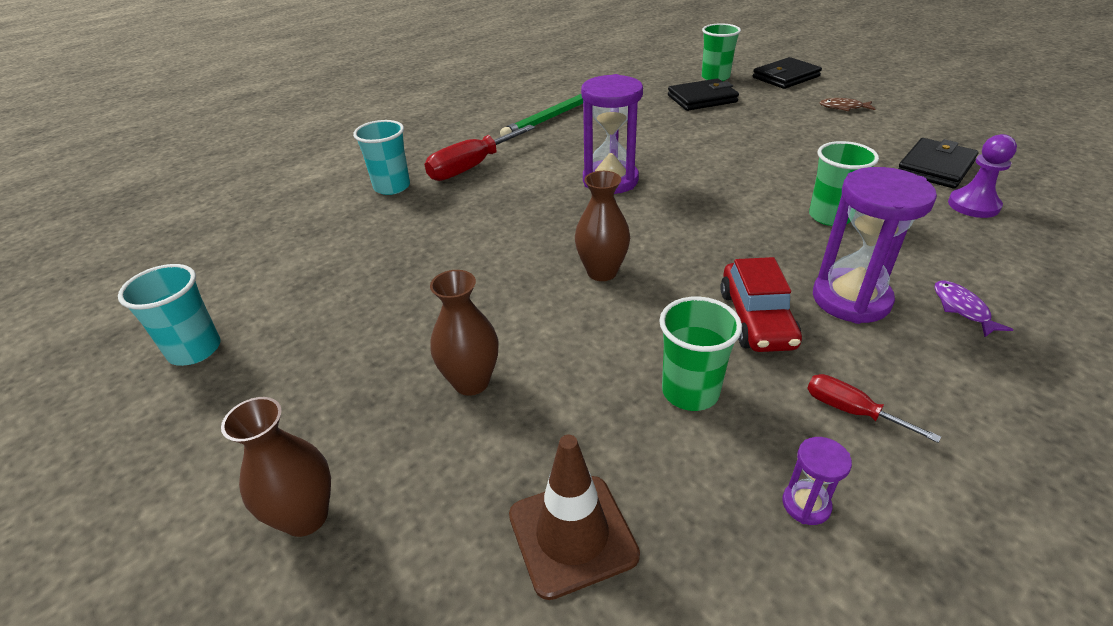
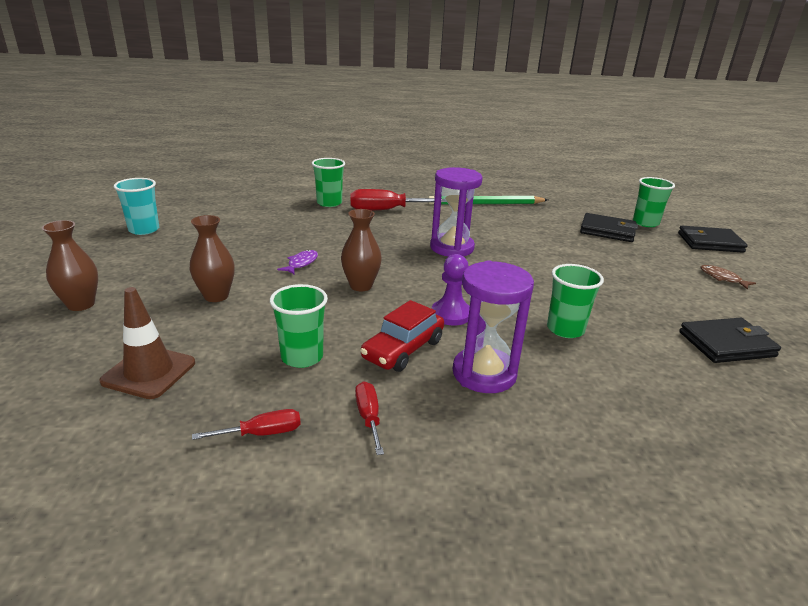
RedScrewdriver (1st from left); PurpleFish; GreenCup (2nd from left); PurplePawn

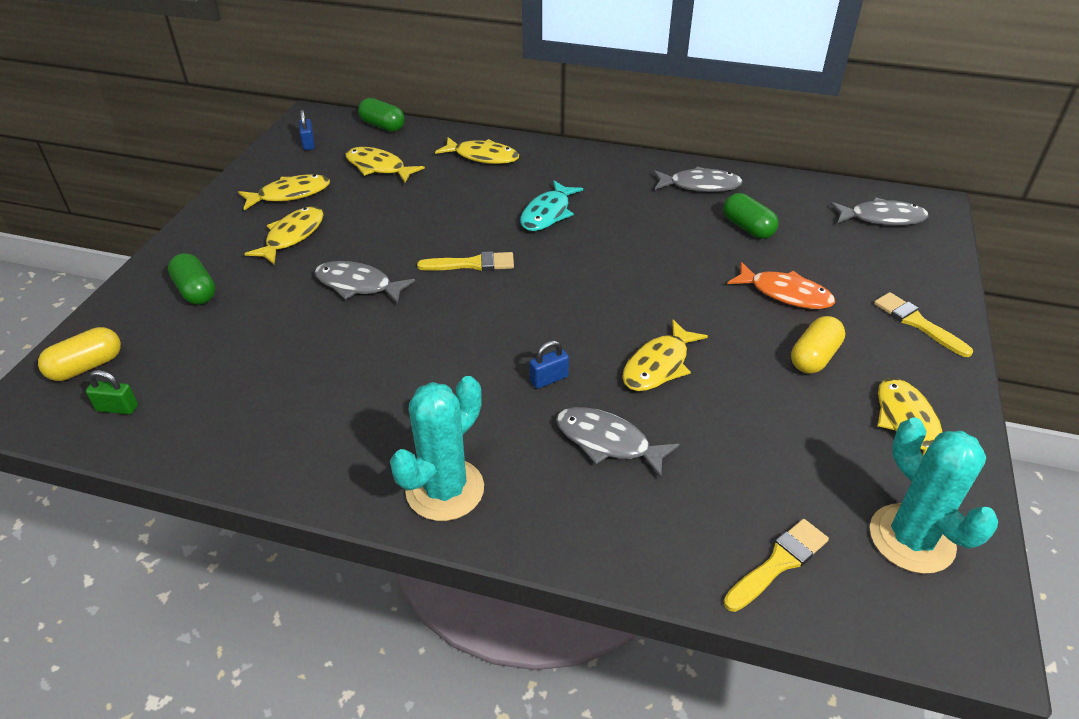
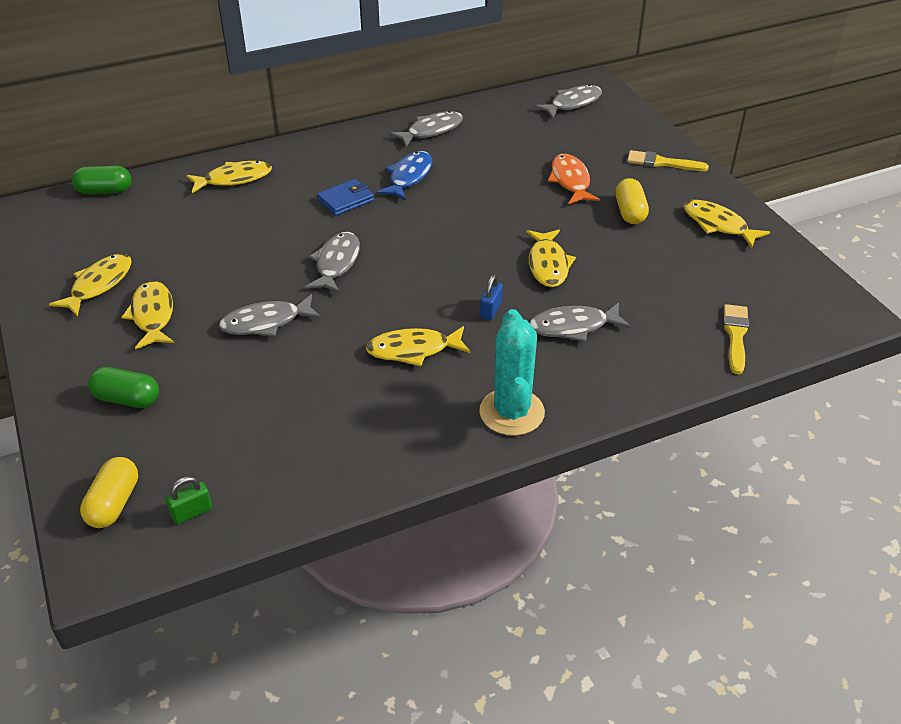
GreyFish (2nd from left); BlueWallet; YellowFish (4th from left); BlueFish; OrangeFish; BluePadlock (1st from left in the first image); GreenCapsule (3rd from left in the first image); TurquoiseCactus (2nd from left in the first image)

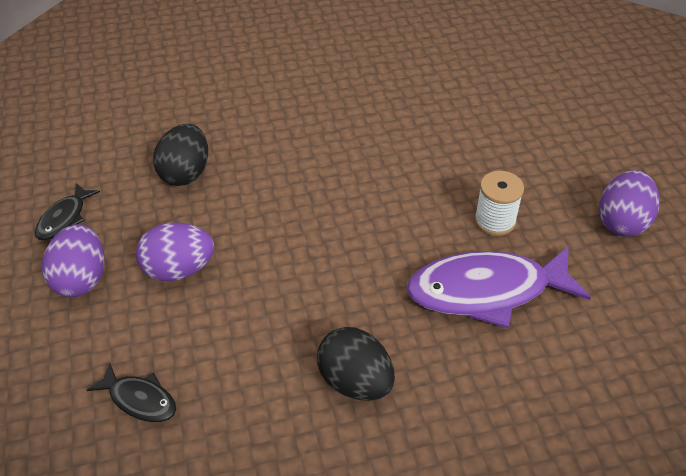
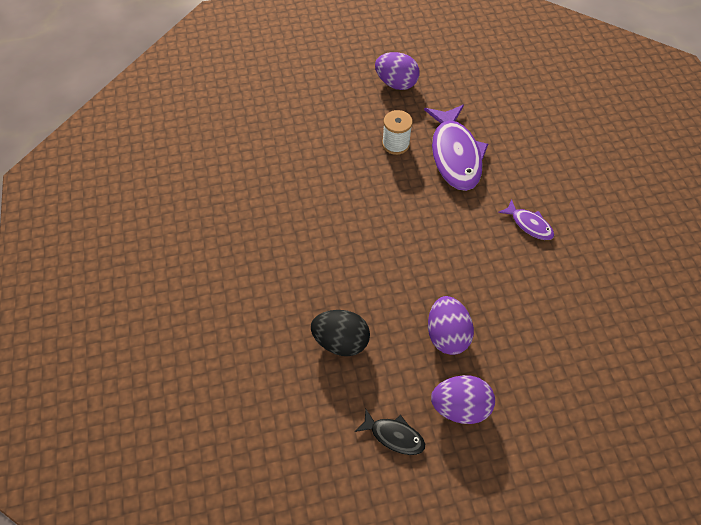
PurpleFish (2nd from left); BlackFish (2nd from left in the first image)

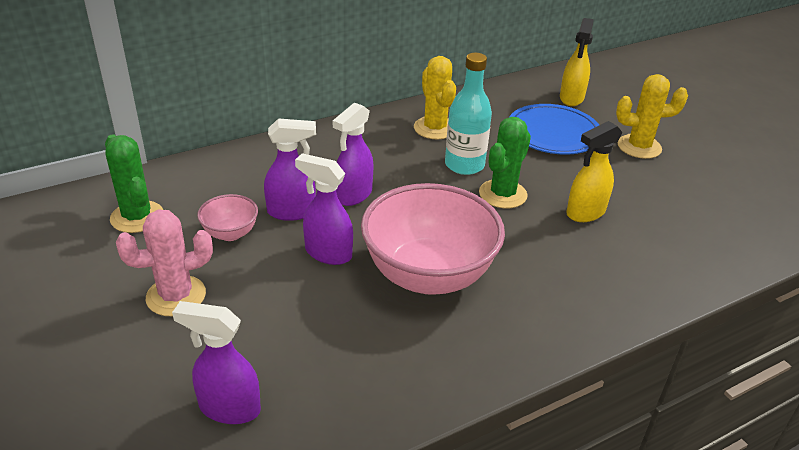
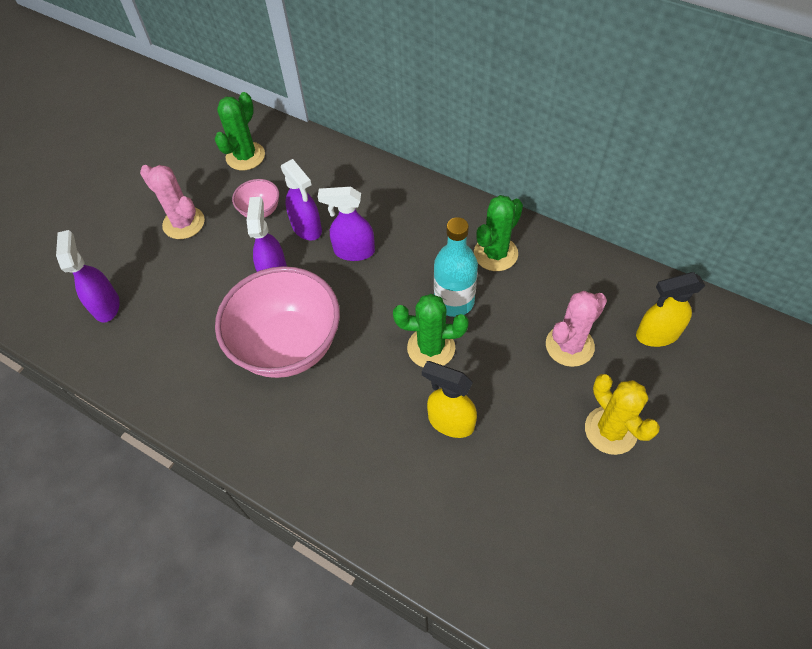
GreenCactus (3rd from left); PinkCactus (2nd from left)

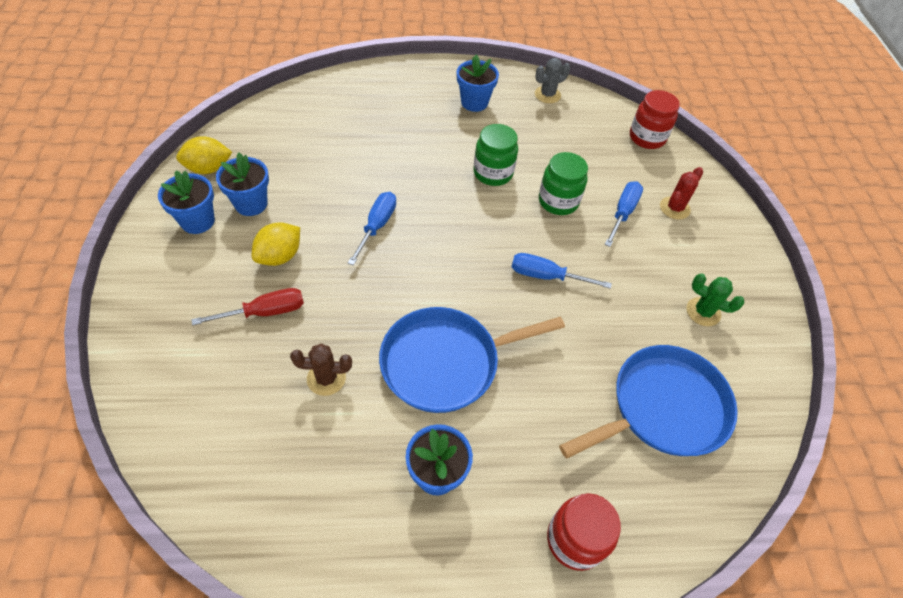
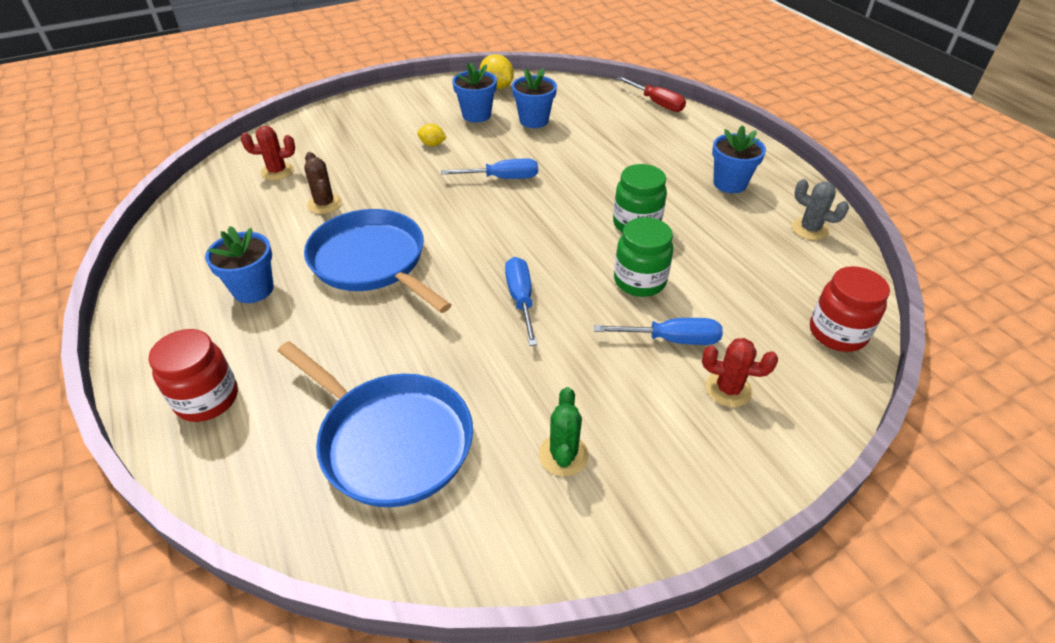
RedCactus (1st from left); YellowLemon (1st from left); BlueFlowerPot (3rd from left); RedScrewdriver

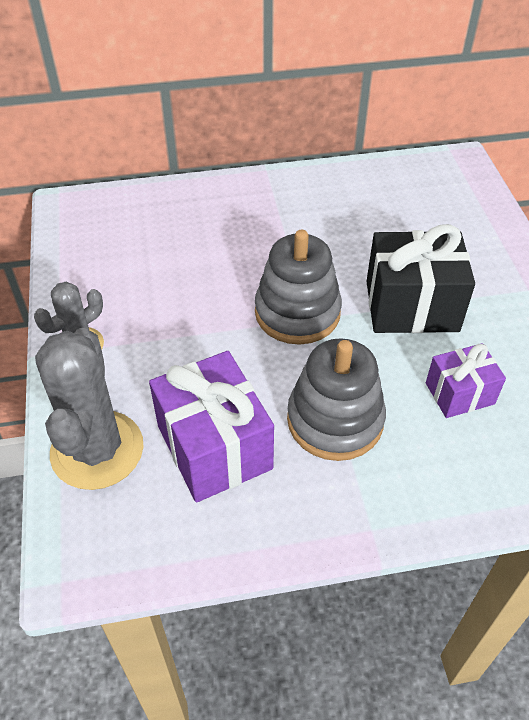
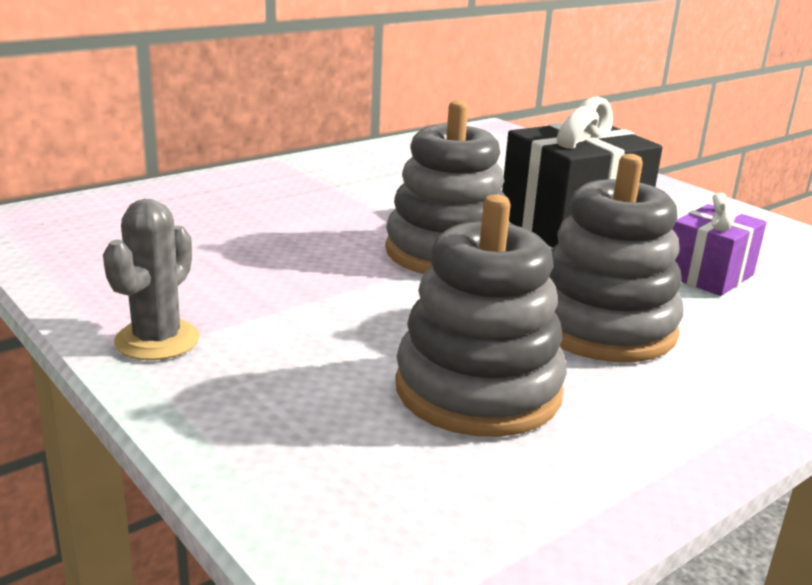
GreyStackingToy (2nd from left); GreyCactus (2nd from left in the first image)

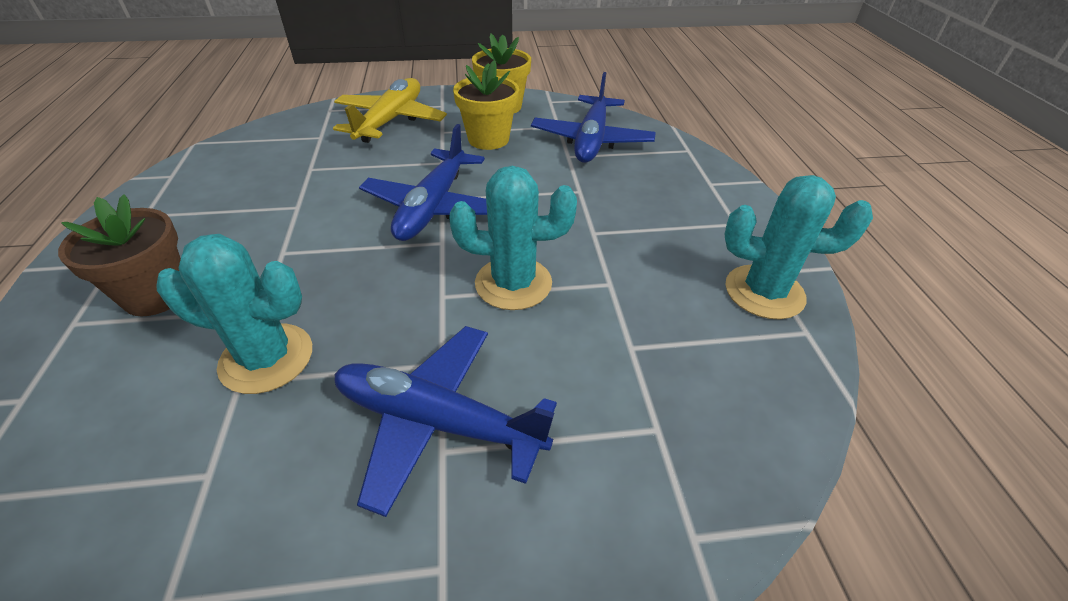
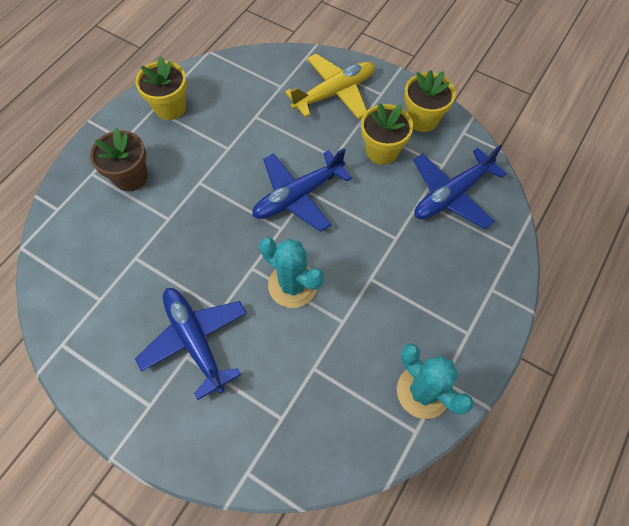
YellowFlowerPot (1st from left); TurquoiseCactus (1st from left in the first image)

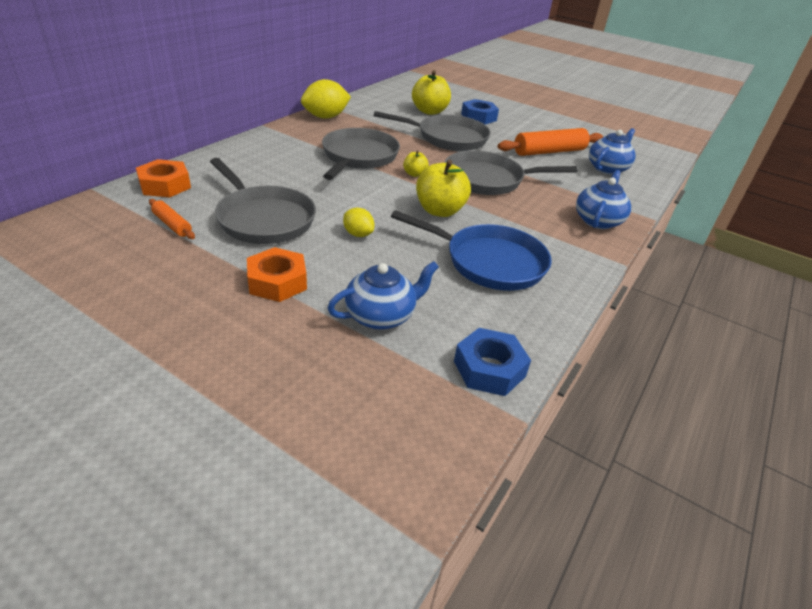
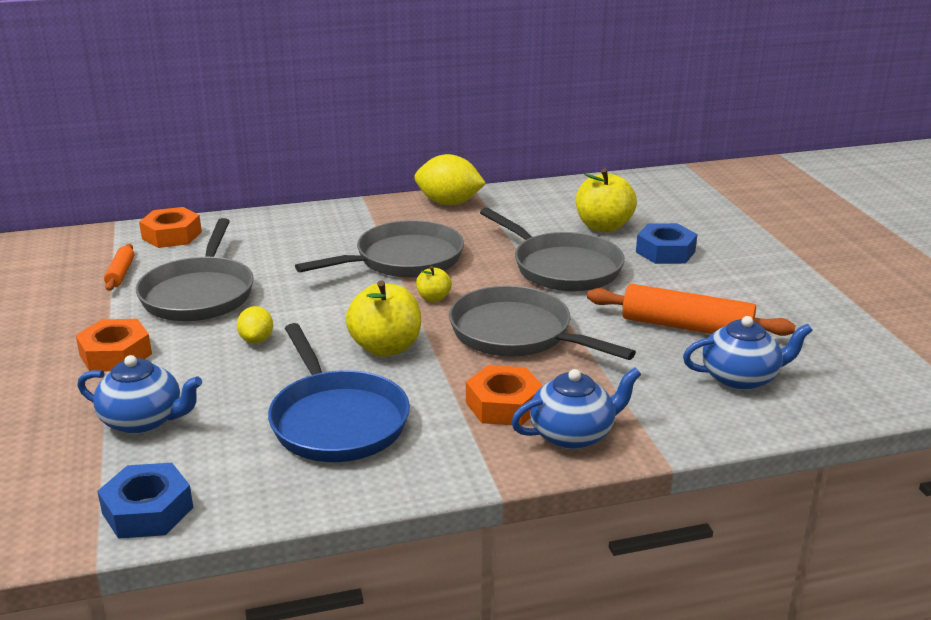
OrangeNut (3rd from left)

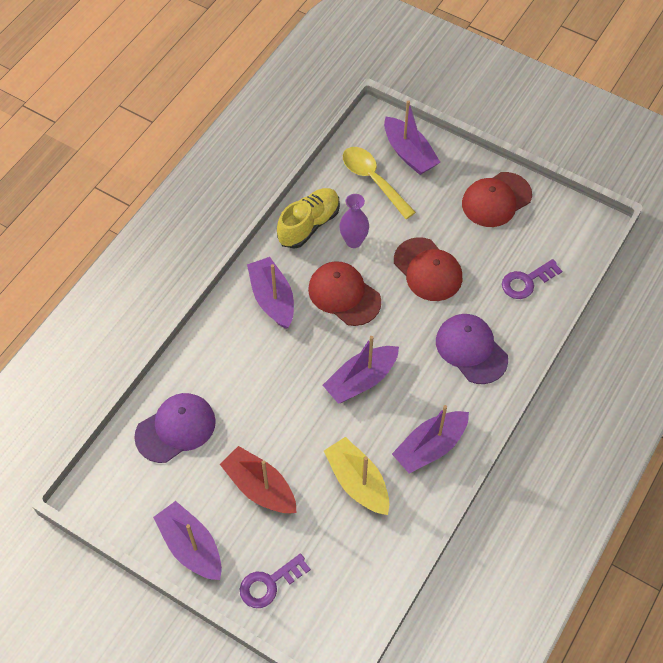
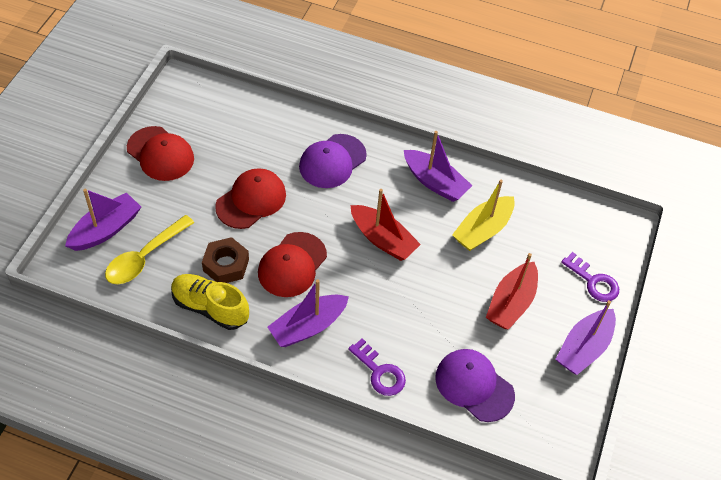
BrownNut; PurpleKey (1st from left); RedBoat (1st from left)

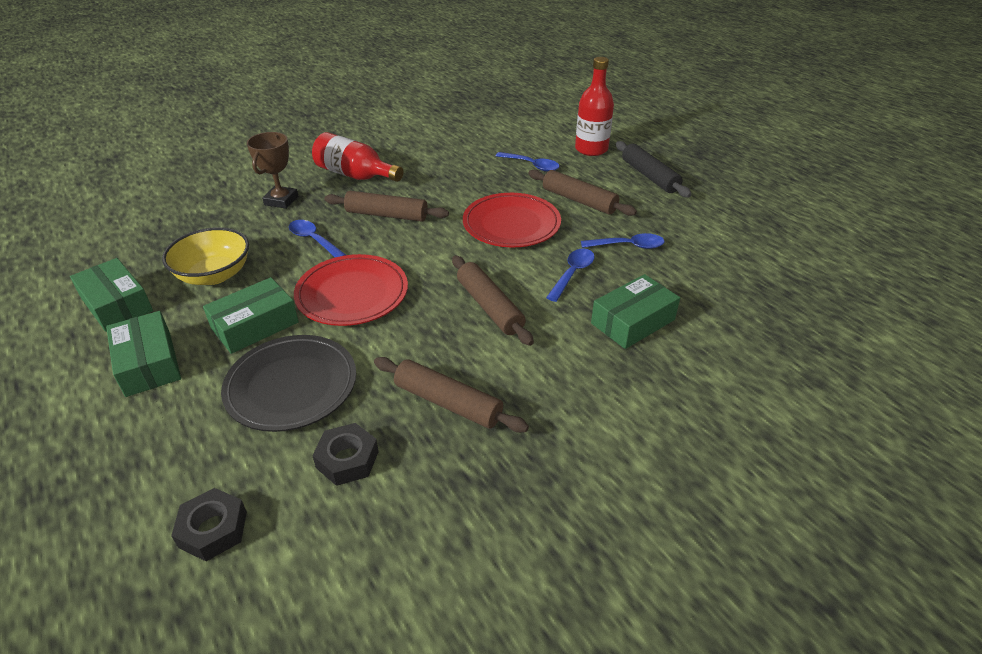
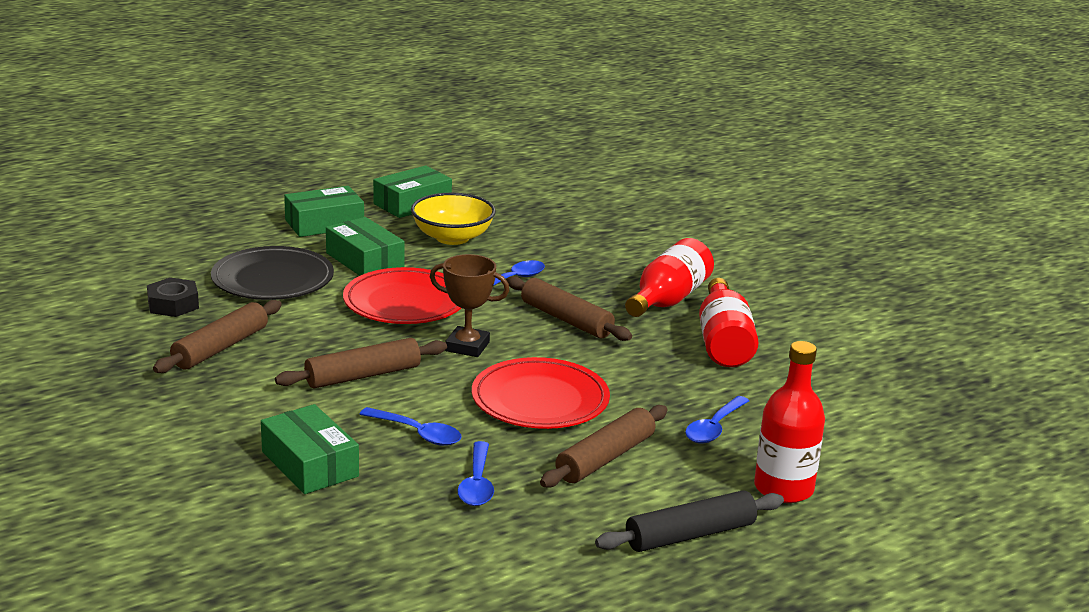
BrownTrophy; BrownRollingPin (3rd from left); RedBottle (2nd from left); BlackNut (1st from left in the first image)

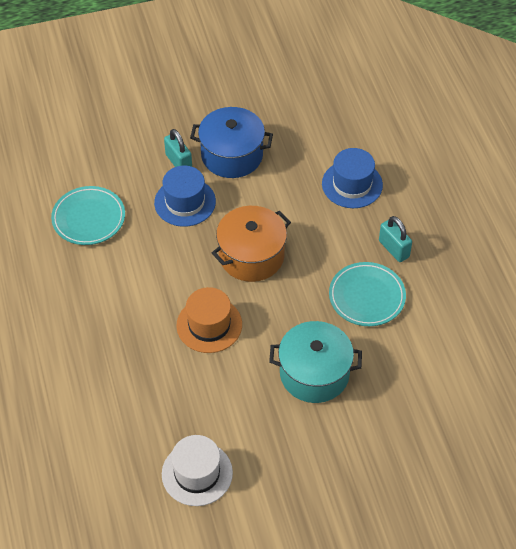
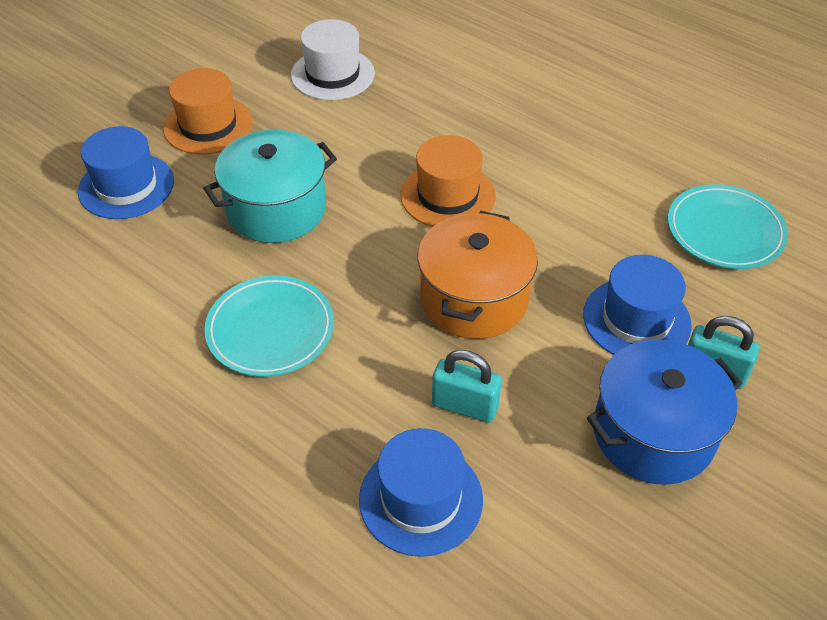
BlueHat (1st from left); OrangeHat (1st from left); TurquoisePadlock (1st from left)

